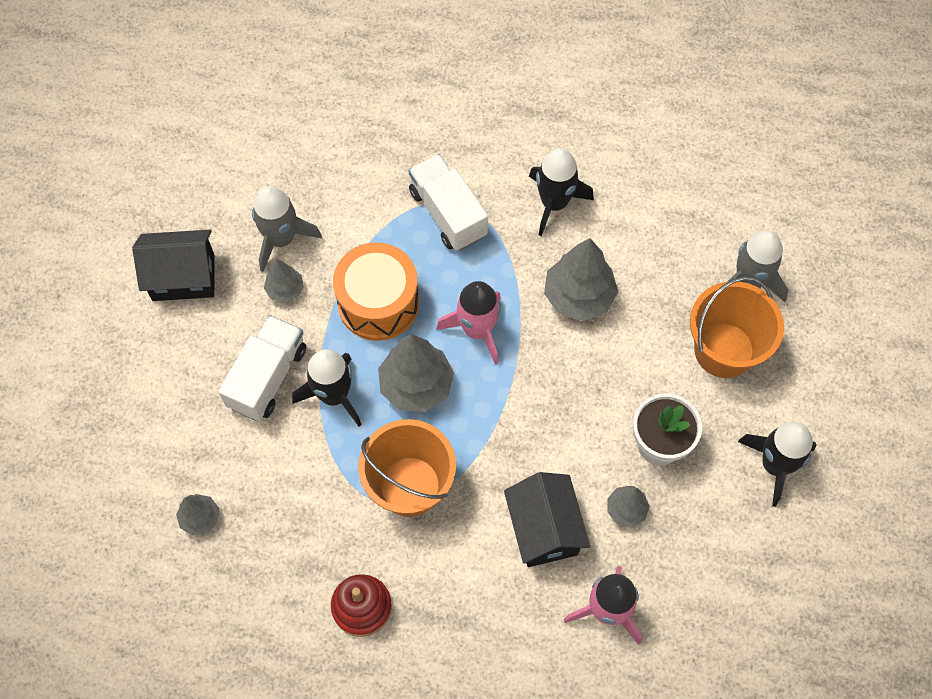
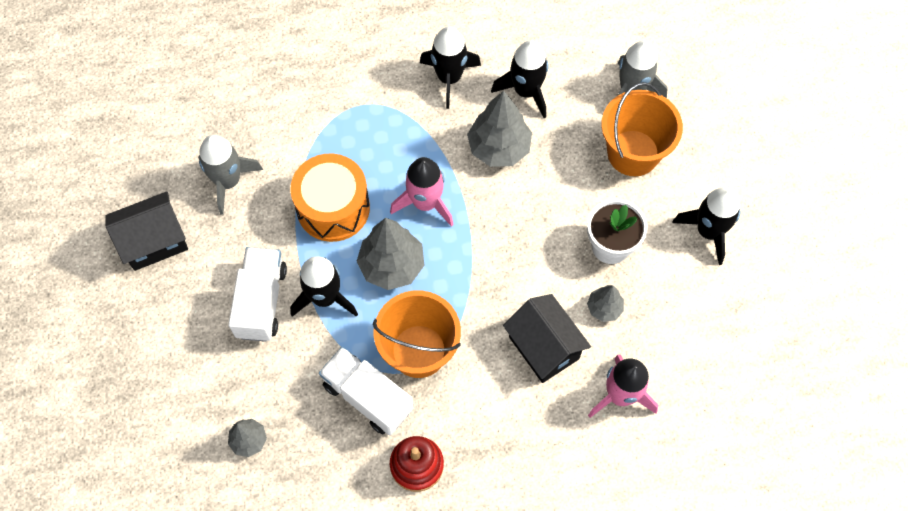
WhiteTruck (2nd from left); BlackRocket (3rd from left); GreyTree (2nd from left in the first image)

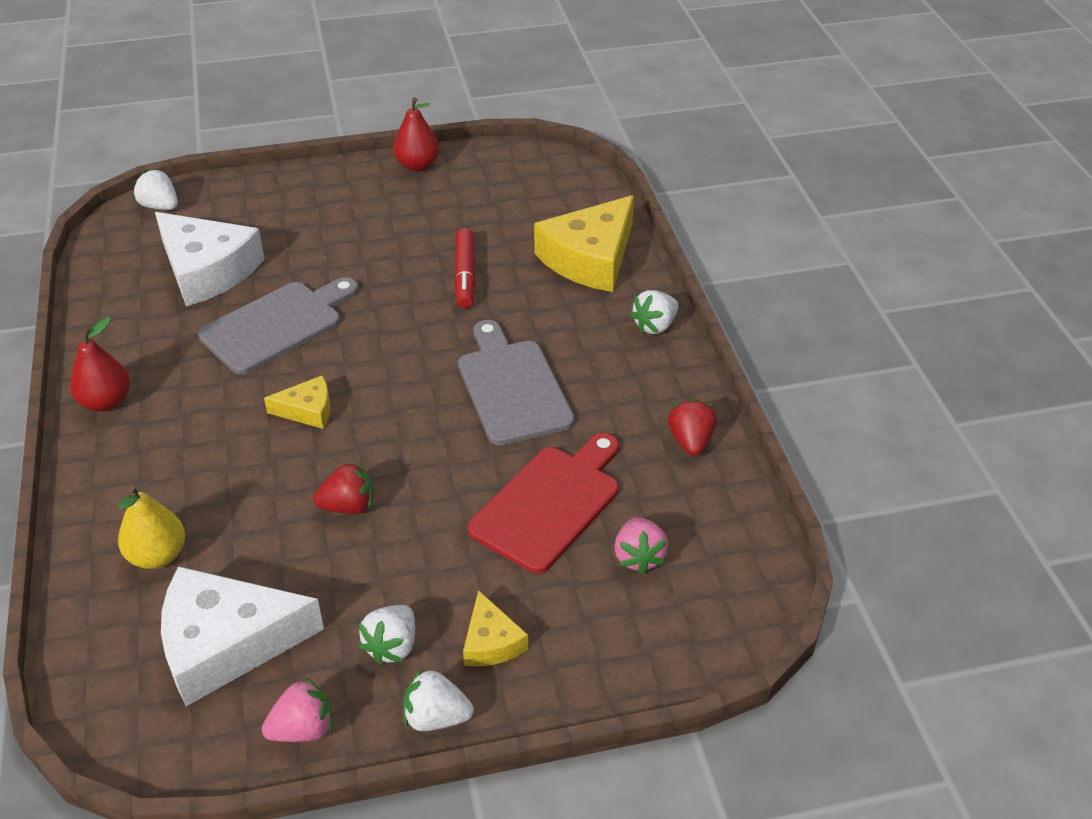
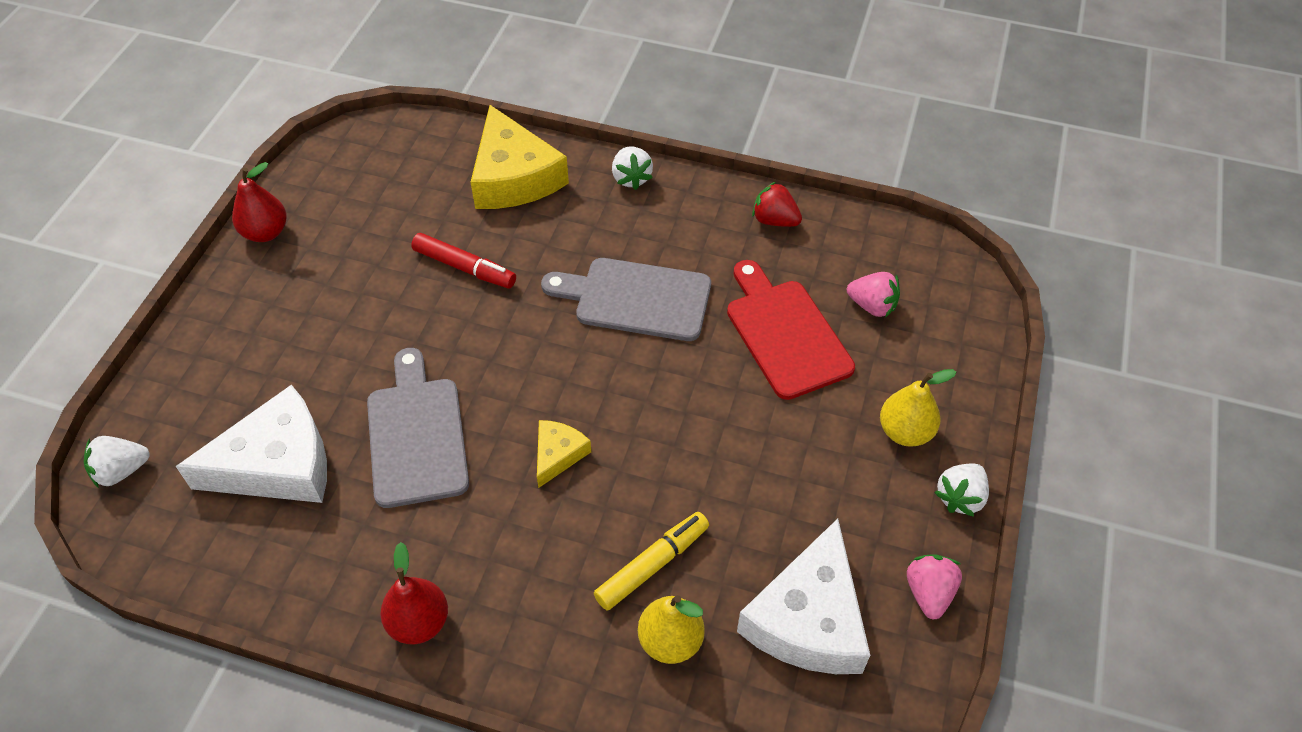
YellowMarker; YellowPear (2nd from left); RedStrawberry (1st from left in the first image); WhiteStrawberry (2nd from left in the first image)

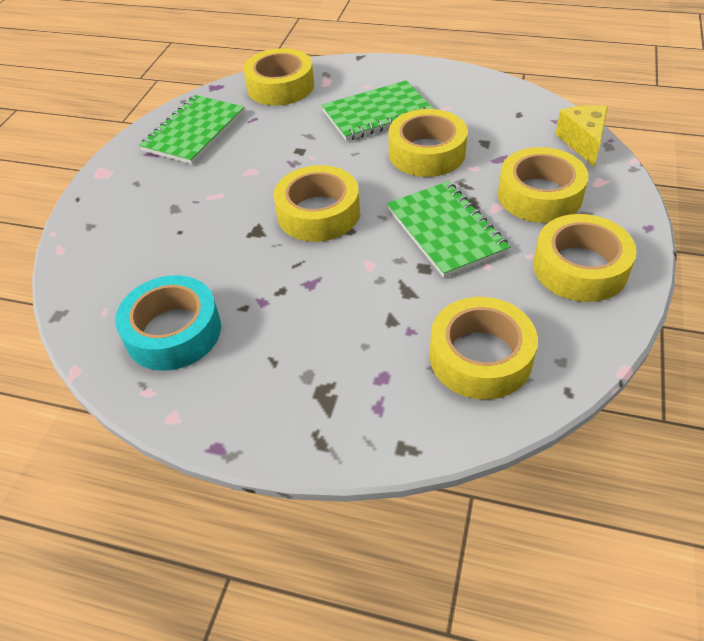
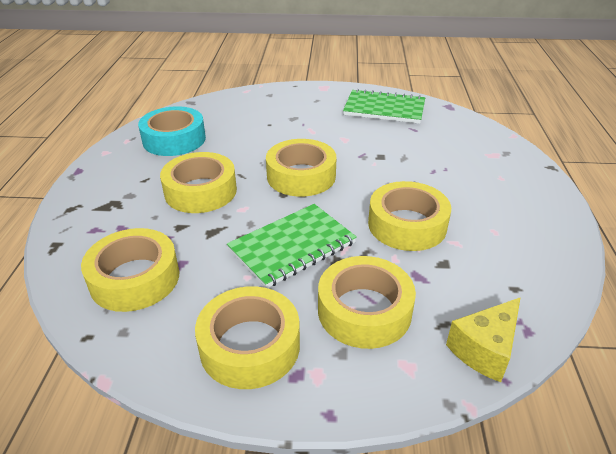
YellowTape (2nd from left); YellowCheese; GreenNotebook (2nd from left in the first image)

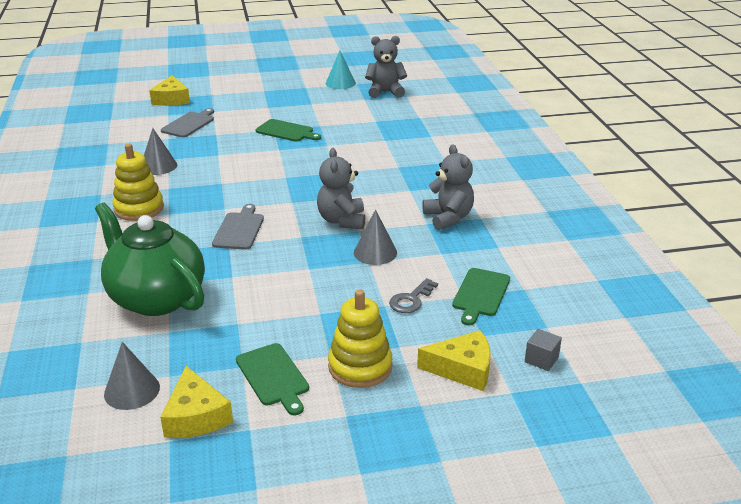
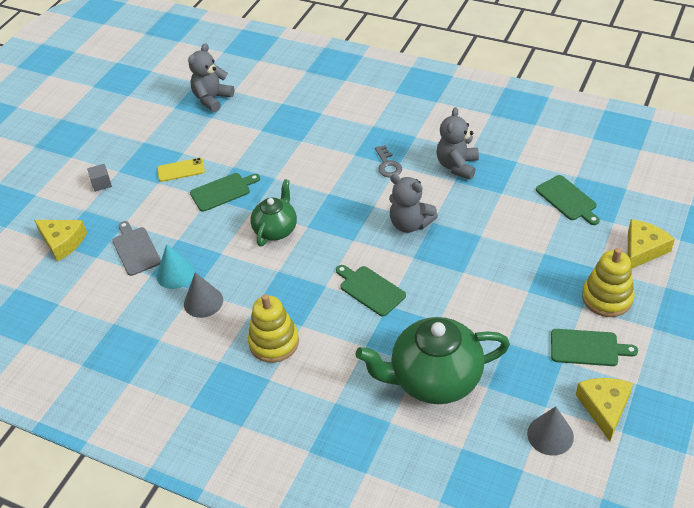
GreyCube; TurquoiseCone; YellowPhone; GreenTeapot (1st from left); GreenCuttingBoard (2nd from left); GreyKey; GreyTeddyBear (3rd from left); YellowCheese (2nd from left); GreyCone (3rd from left in the first image)

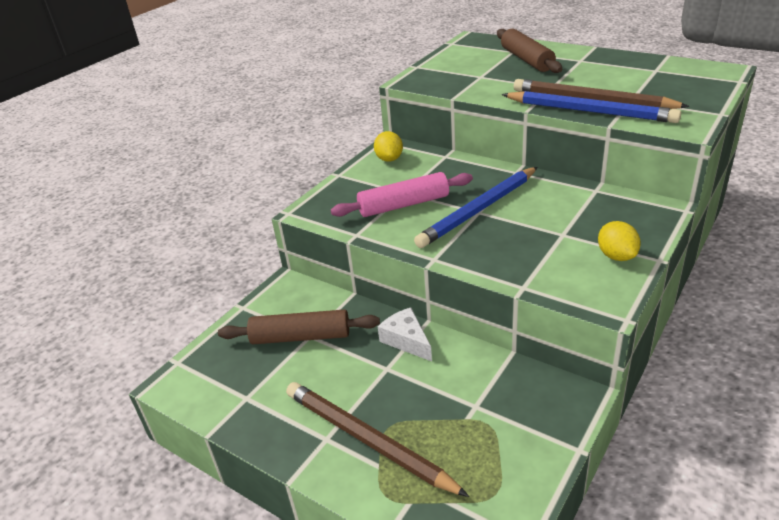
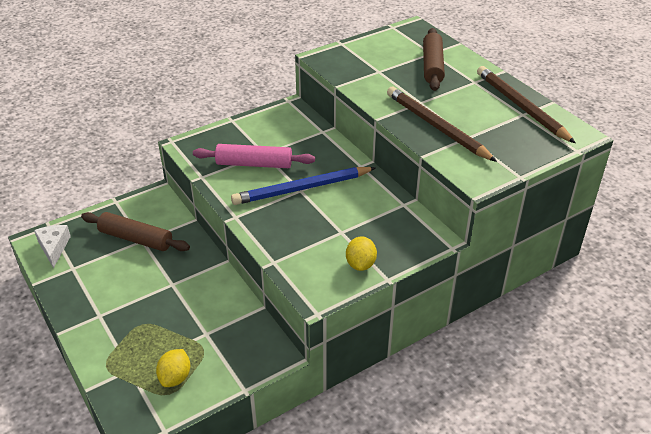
WhiteCheese; YellowLemon (1st from left); BrownPencil (2nd from left); BluePencil (2nd from left in the first image)

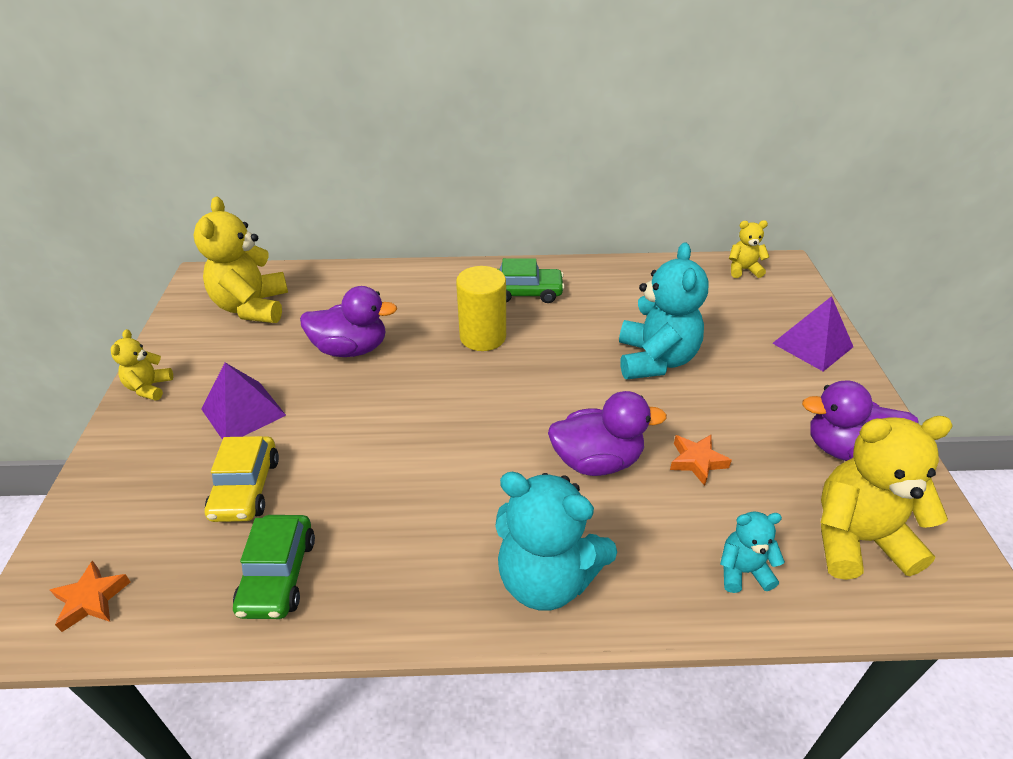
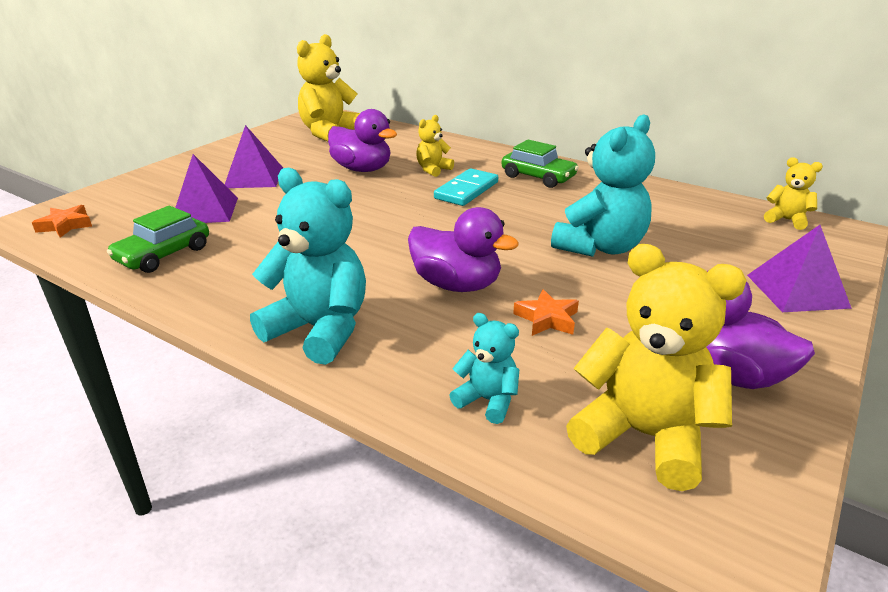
PurplePyramid (1st from left); TurquoiseTeddyBear (1st from left); YellowTeddyBear (2nd from left); TurquoiseDomino

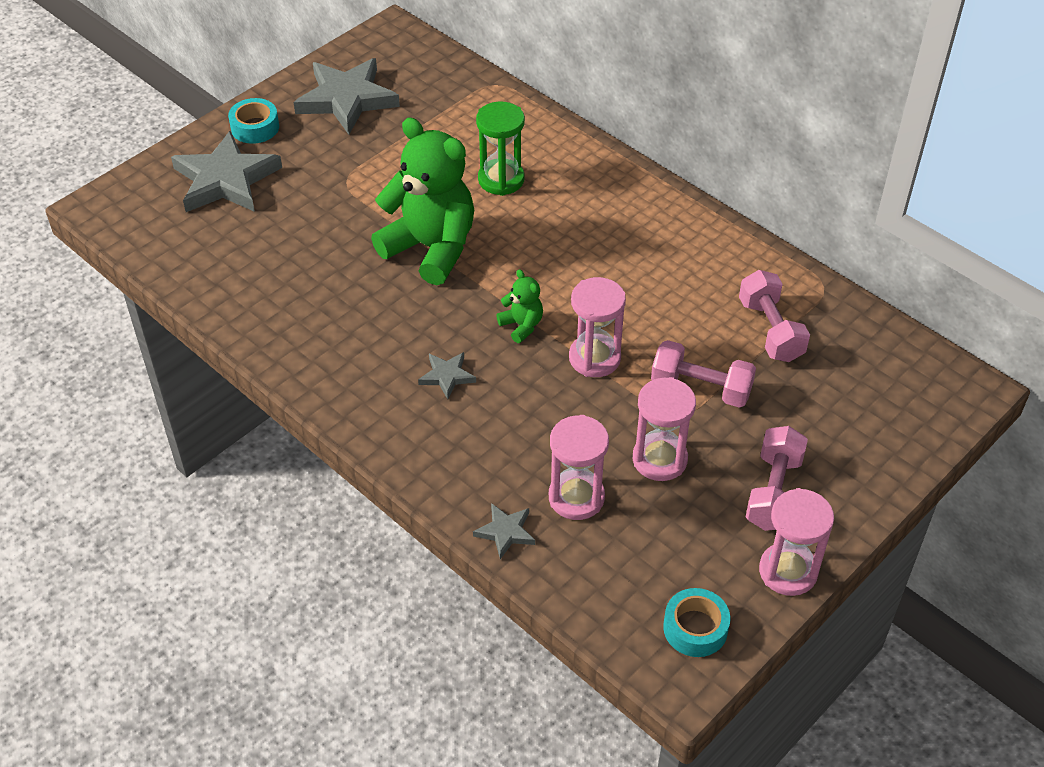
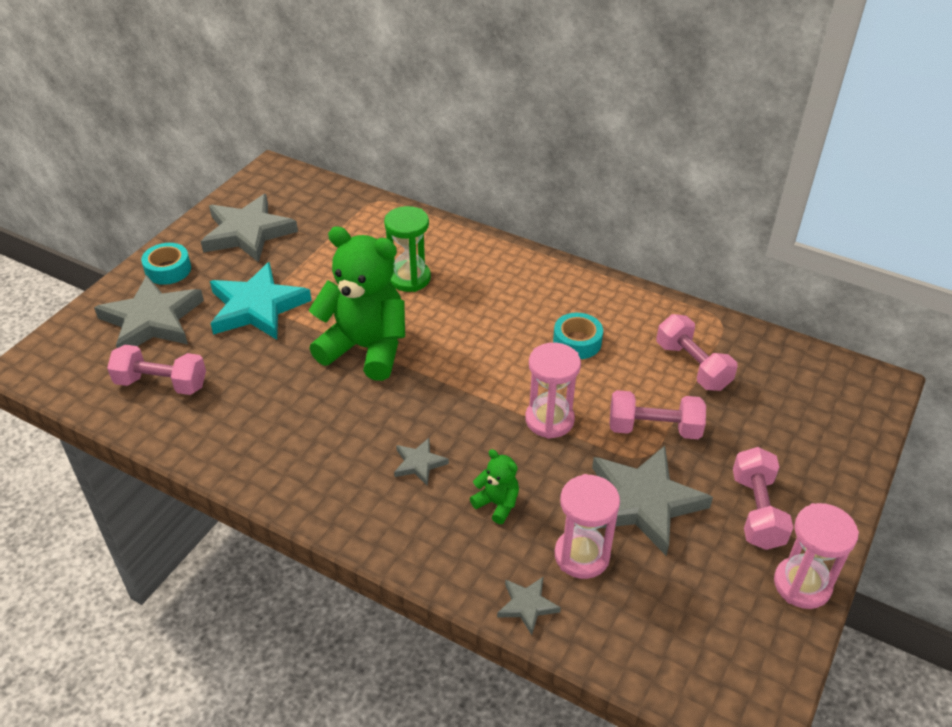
PinkDumbbell (1st from left); TurquoiseStar; GreenTeddyBear (2nd from left); TurquoiseTape (2nd from left); GreyStar (5th from left)

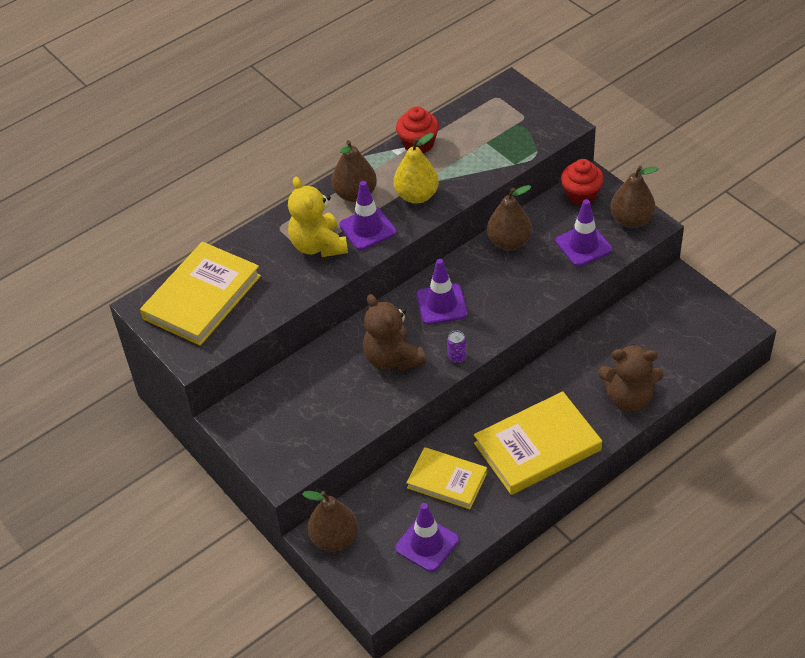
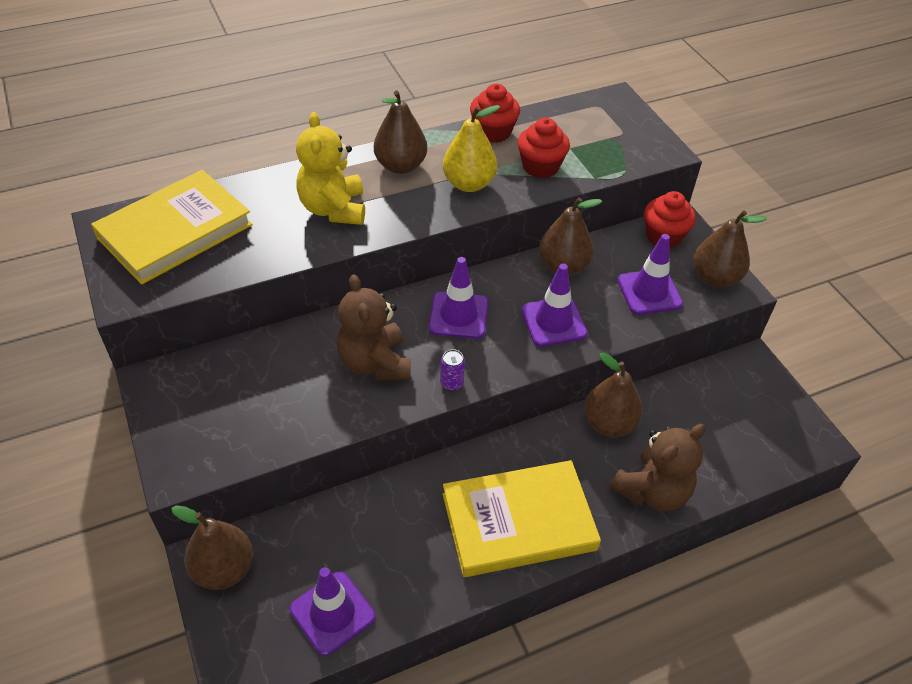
RedCupcake (2nd from left); PurpleTrafficCone (3rd from left); BrownPear (4th from left); BrownTeddyBear (2nd from left); YellowBook (2nd from left in the first image)

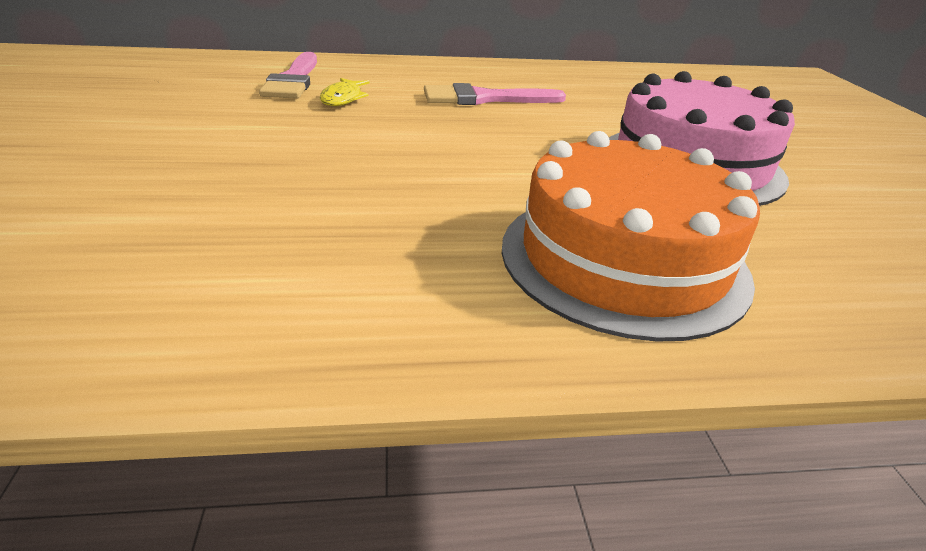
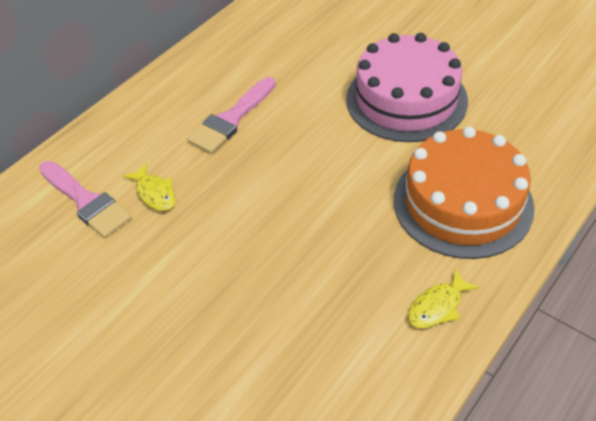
YellowFish (2nd from left)

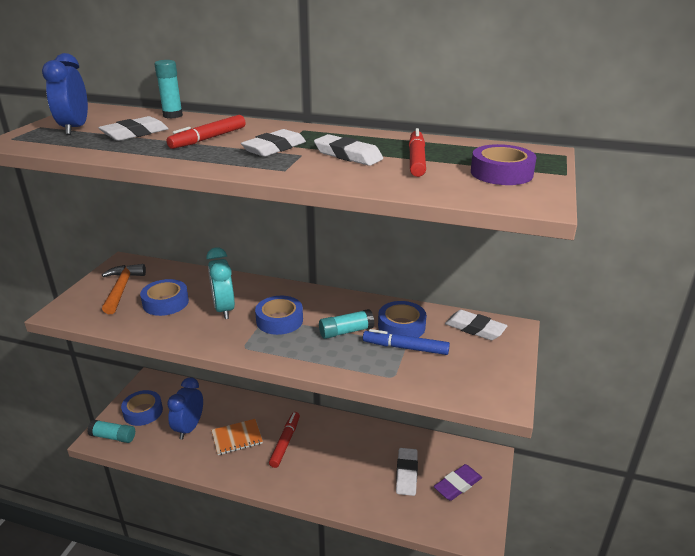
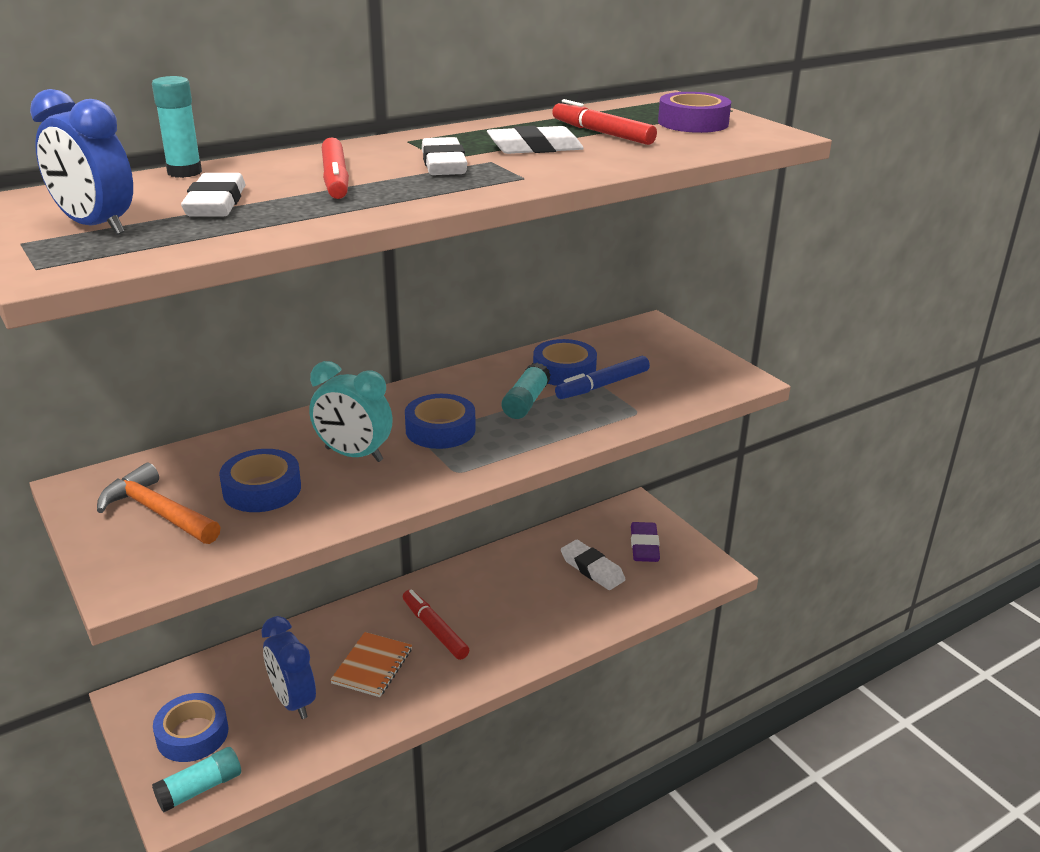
WhiteEraser (5th from left in the first image)

